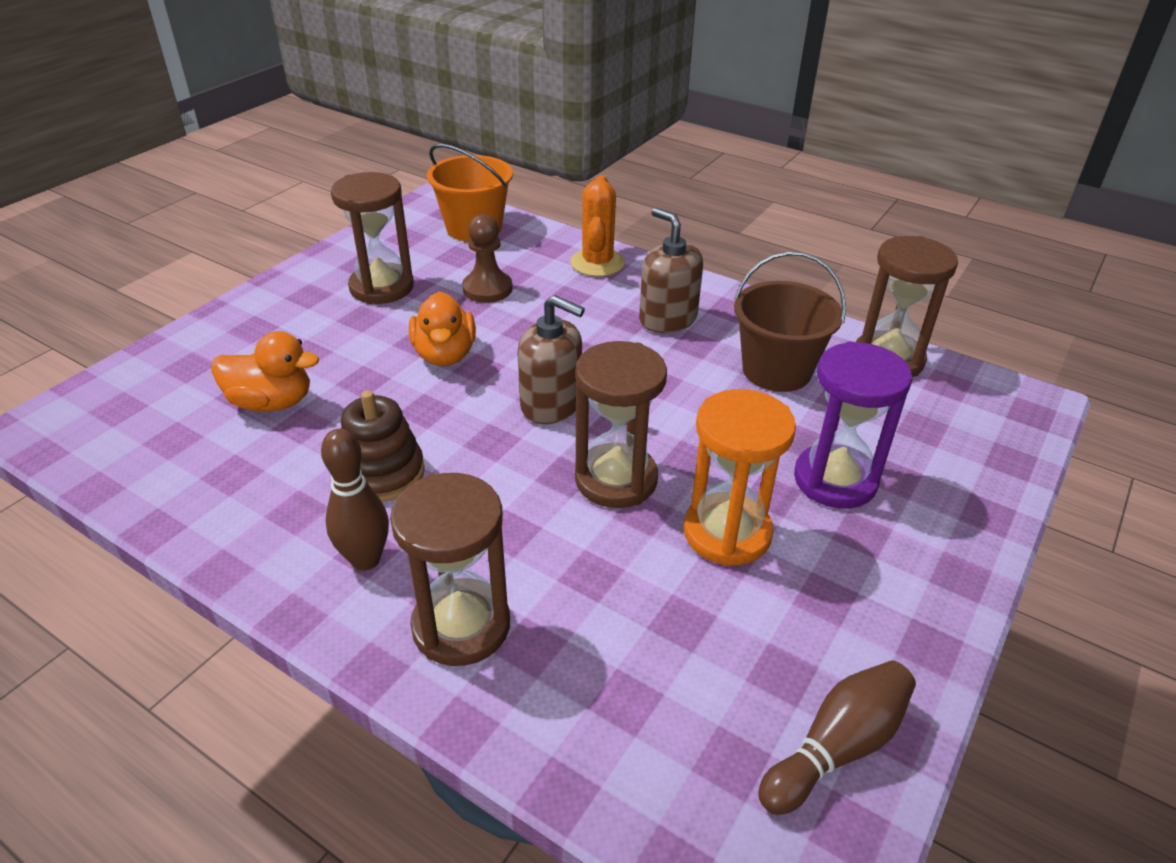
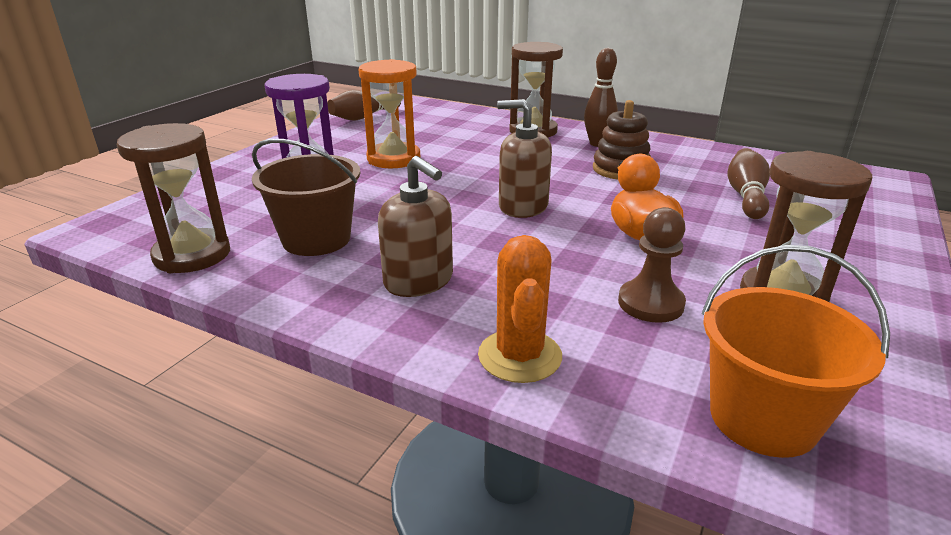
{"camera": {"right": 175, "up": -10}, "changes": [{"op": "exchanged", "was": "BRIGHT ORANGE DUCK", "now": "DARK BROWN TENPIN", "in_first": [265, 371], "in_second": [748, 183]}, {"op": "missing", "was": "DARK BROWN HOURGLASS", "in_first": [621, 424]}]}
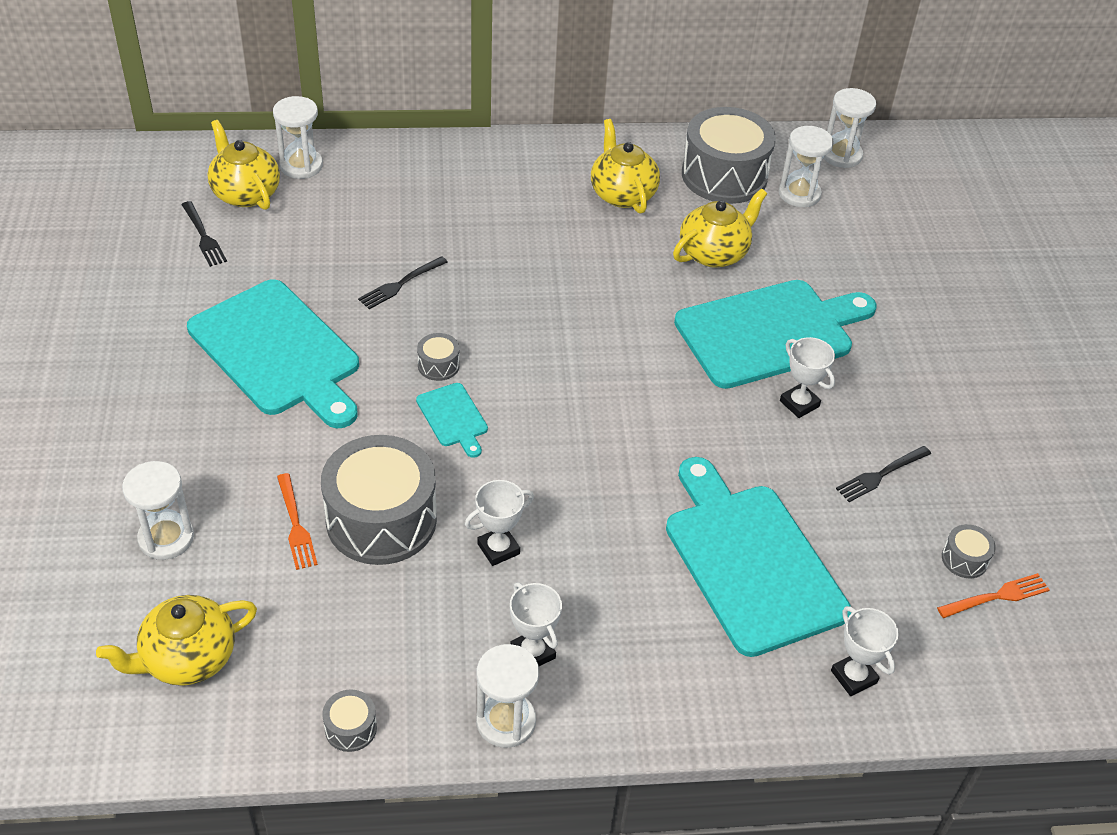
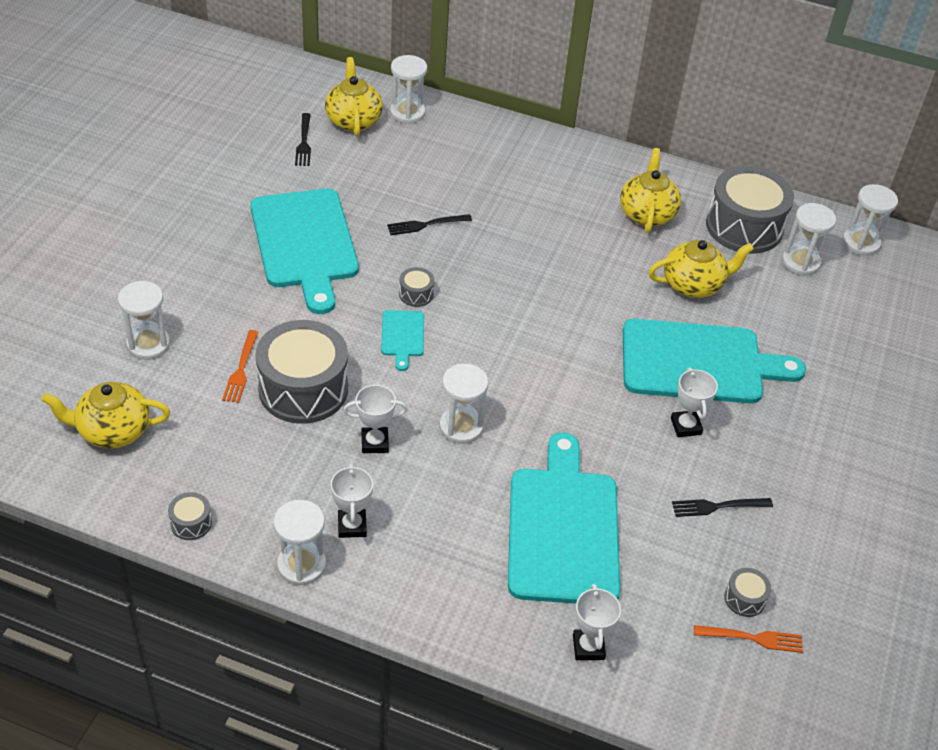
{"camera": {"right": 25, "up": 0}, "changes": [{"op": "appeared", "now": "PURE WHITE HOURGLASS", "in_second": [463, 404]}]}
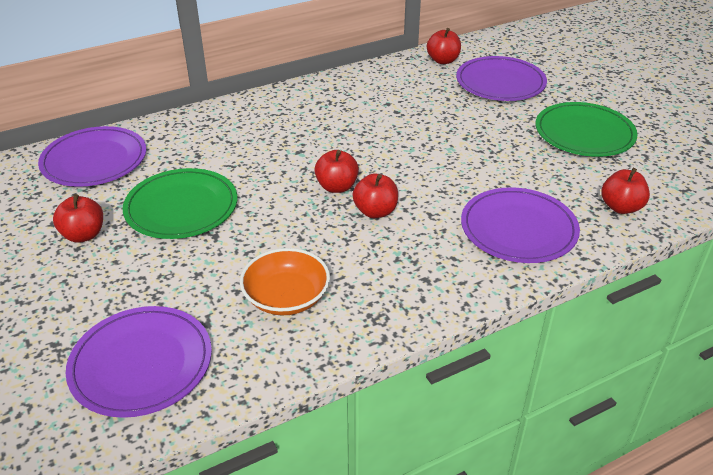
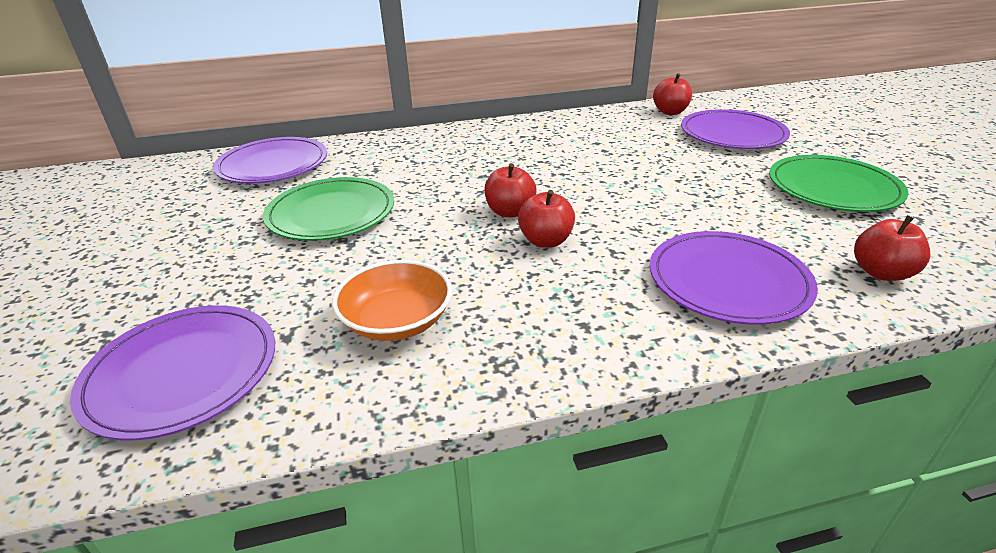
{"camera": {"right": 15, "up": -5}, "changes": [{"op": "missing", "was": "SCARLET APPLE", "in_first": [78, 218]}]}
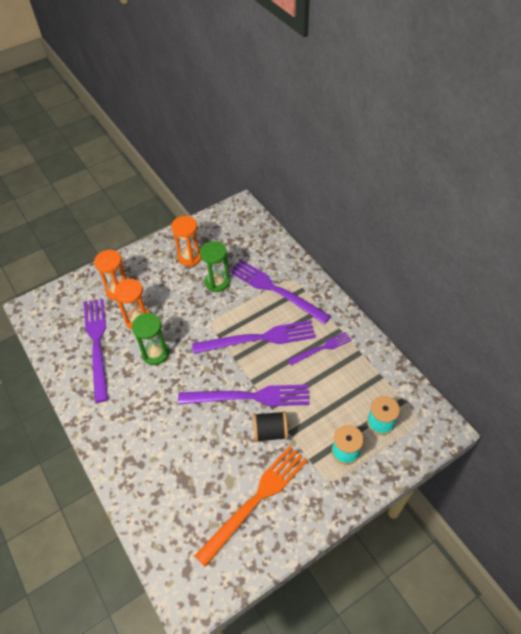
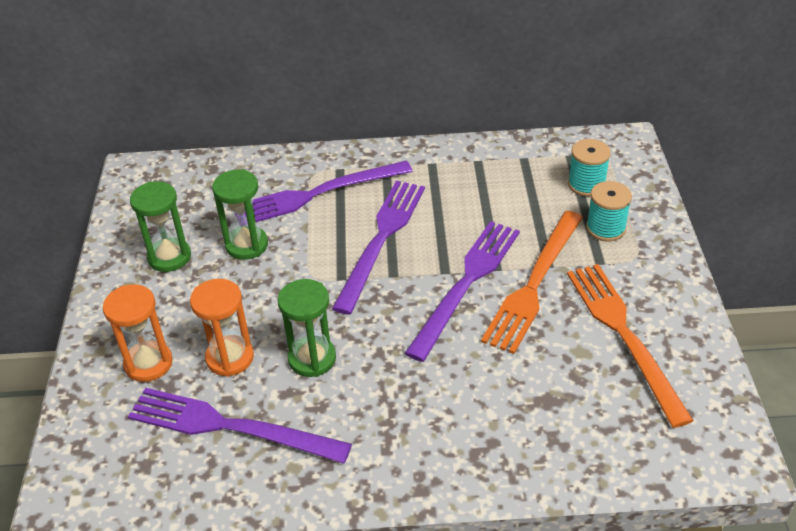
{"camera": {"right": -60, "up": -10}, "changes": [{"op": "colour", "was": "BRIGHT ORANGE HOURGLASS", "now": "LEAF-GREEN HOURGLASS", "in_first": [186, 241], "in_second": [160, 226]}, {"op": "exchanged", "was": "EBONY BOBBIN", "now": "BRIGHT ORANGE TABLE FORK", "in_first": [270, 426], "in_second": [532, 282]}, {"op": "missing", "was": "PURPLE TABLE FORK", "in_first": [320, 348]}]}
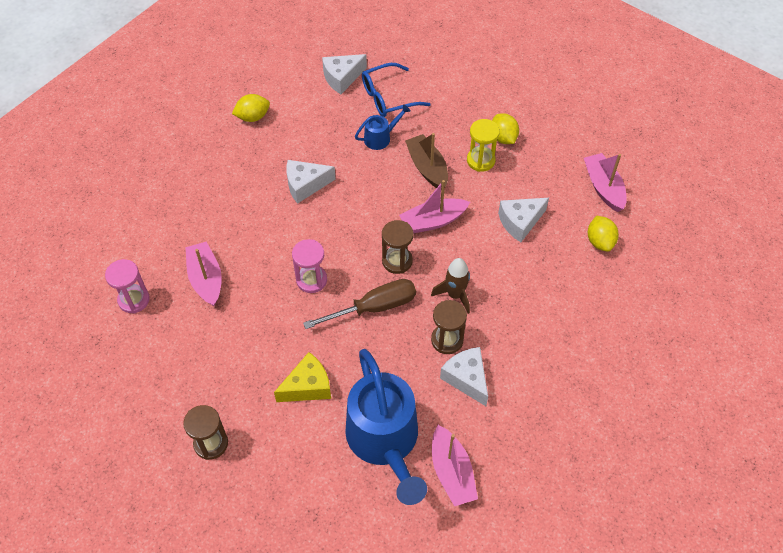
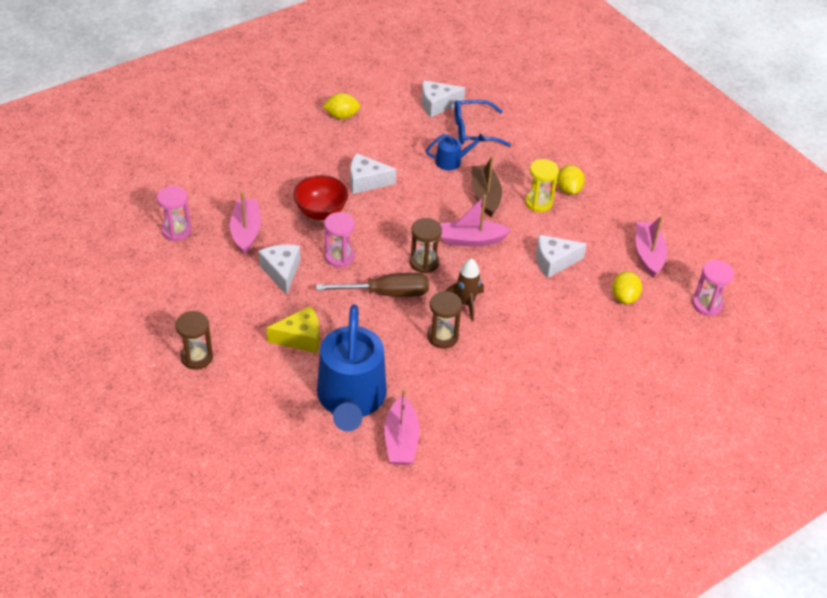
{"camera": {"right": 15, "up": -10}, "changes": [{"op": "relocated", "was": "PURE WHITE CHEESE", "in_first": [464, 376], "in_second": [279, 270]}, {"op": "appeared", "now": "SCARLET BOWL", "in_second": [320, 197]}, {"op": "appeared", "now": "ROSY HOURGLASS", "in_second": [713, 288]}]}
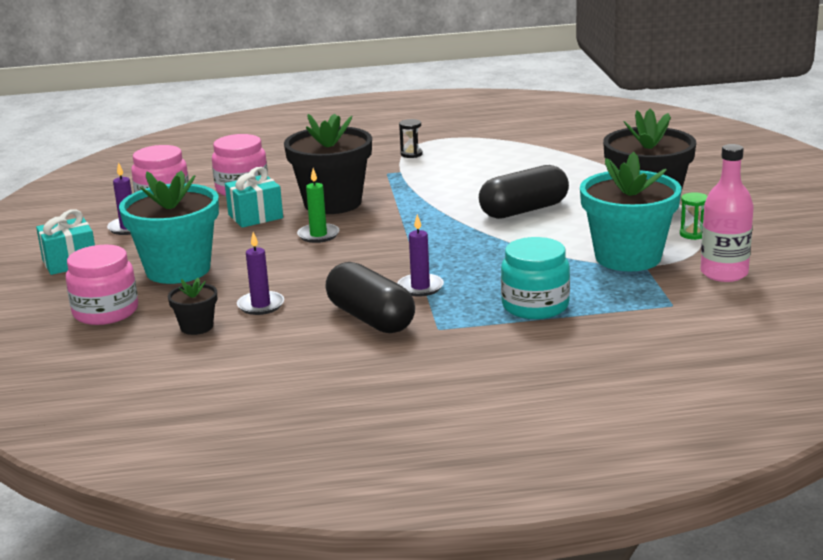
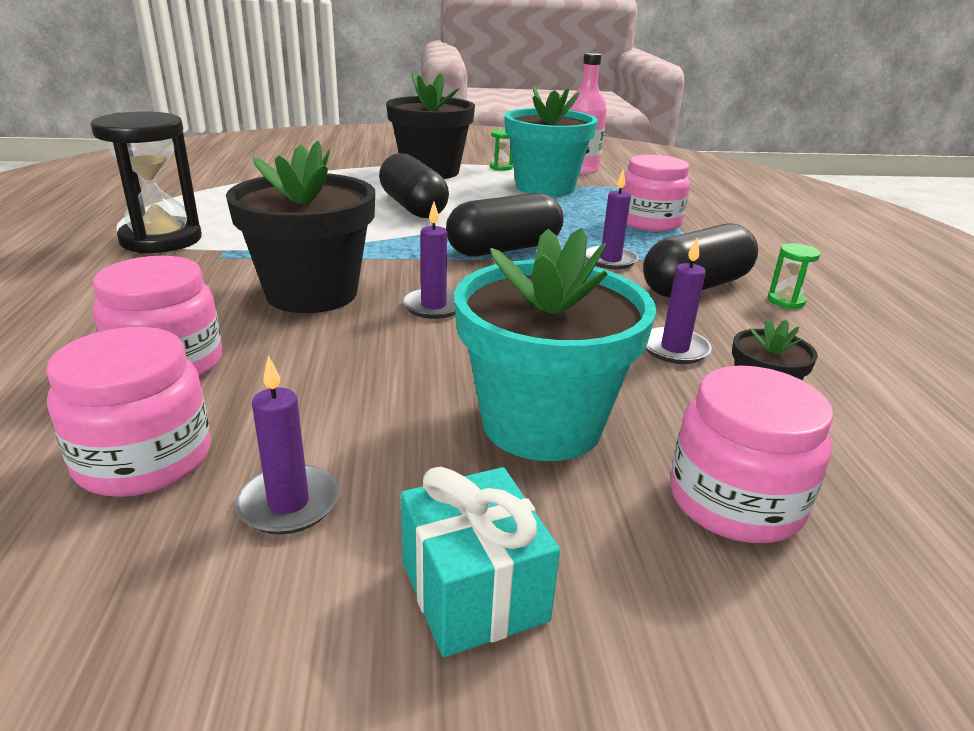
{"camera": {"right": -90, "up": 5}, "changes": [{"op": "missing", "was": "TURQUOISE GIFT", "in_first": [254, 197]}, {"op": "colour", "was": "LEAF-GREEN CANDLE", "now": "PURPLE CANDLE", "in_first": [318, 205], "in_second": [429, 260]}, {"op": "size", "was": "EBONY HOURGLASS", "in_first": [411, 138], "in_second": [146, 182], "ratio": 2.35}, {"op": "colour", "was": "TURQUOISE JAR", "now": "ROSY JAR", "in_first": [535, 278], "in_second": [656, 193]}, {"op": "appeared", "now": "EBONY PILL SHAPE", "in_second": [505, 224]}, {"op": "appeared", "now": "LEAF-GREEN HOURGLASS", "in_second": [794, 276]}]}
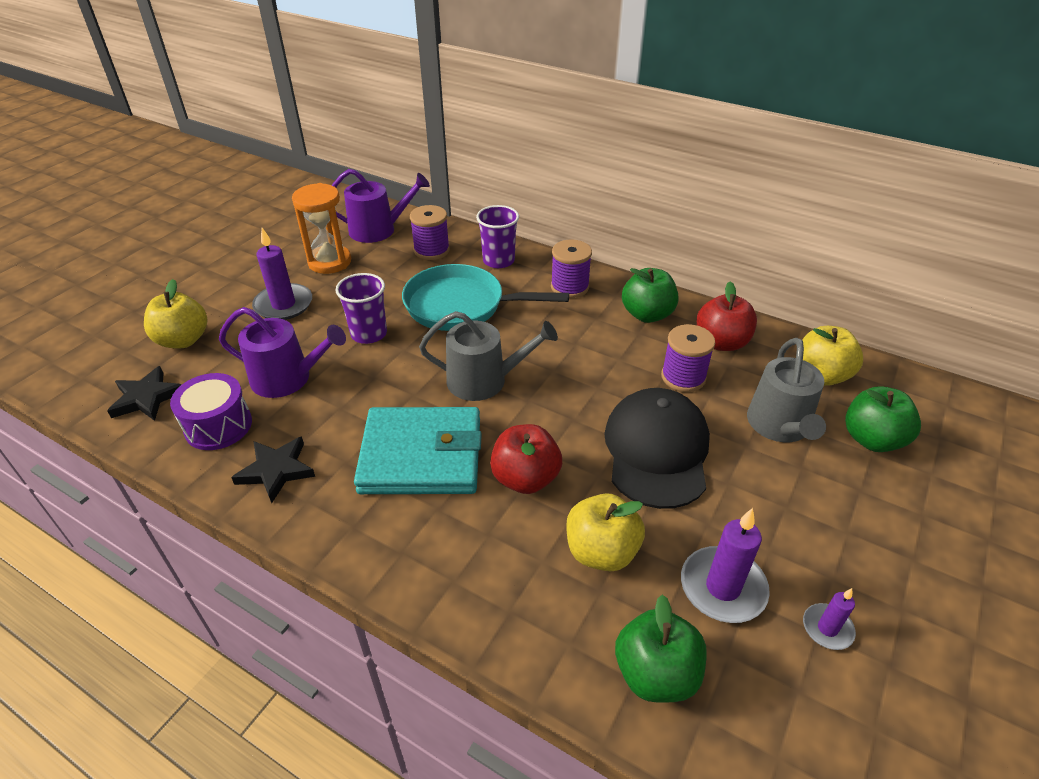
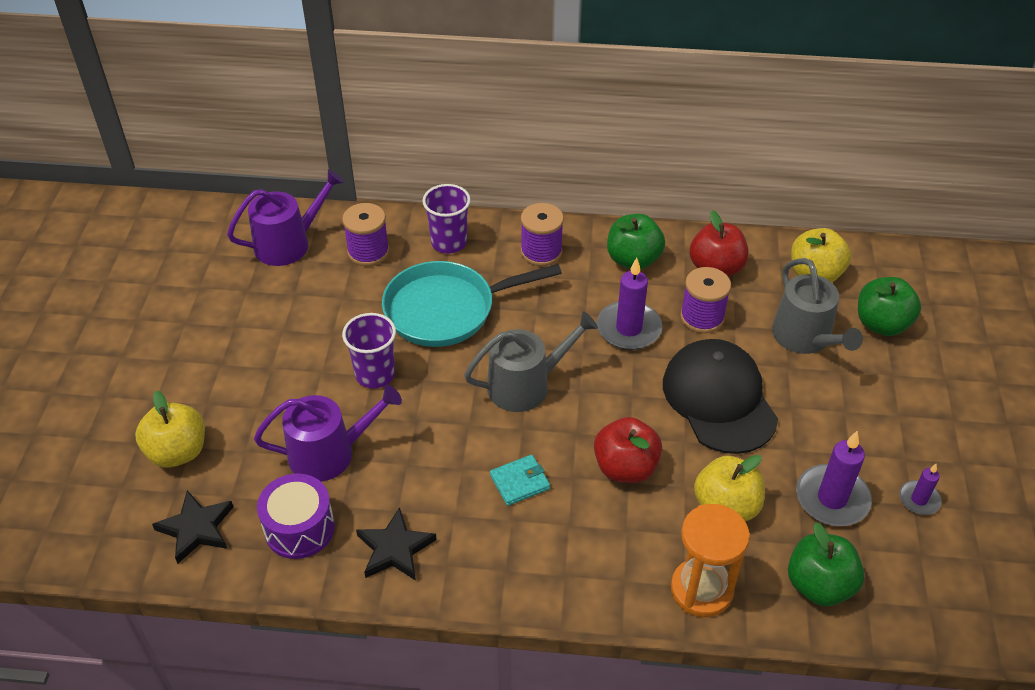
{"camera": {"right": -25, "up": 5}, "changes": [{"op": "relocated", "was": "PURPLE CANDLE", "in_first": [282, 274], "in_second": [629, 304]}, {"op": "relocated", "was": "BRIGHT ORANGE HOURGLASS", "in_first": [321, 228], "in_second": [710, 560]}, {"op": "size", "was": "TURQUOISE BILLFOLD", "in_first": [418, 450], "in_second": [520, 480], "ratio": 0.42}]}
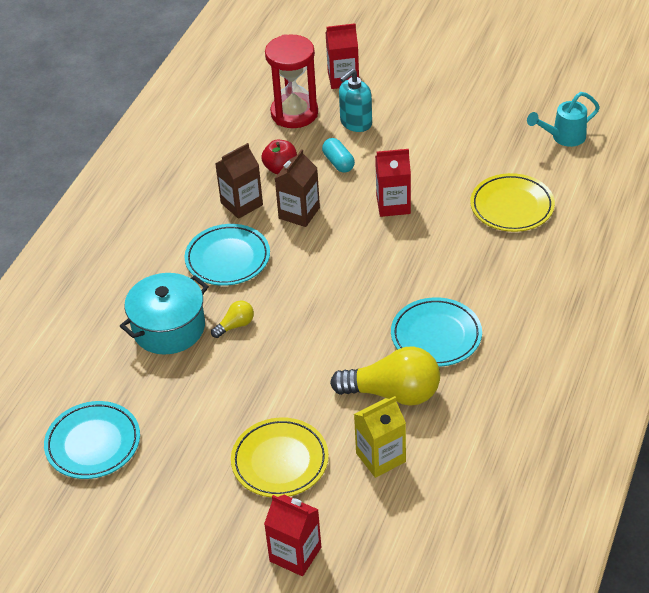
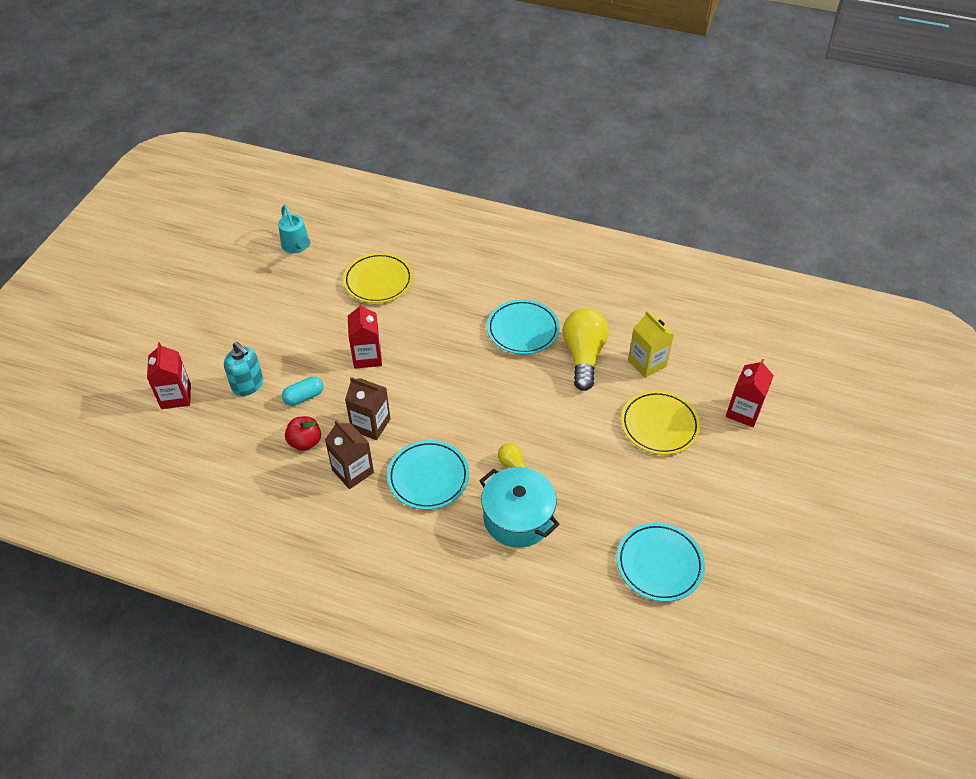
{"camera": {"right": -95, "up": 5}, "changes": [{"op": "missing", "was": "SCARLET HOURGLASS", "in_first": [291, 81]}]}
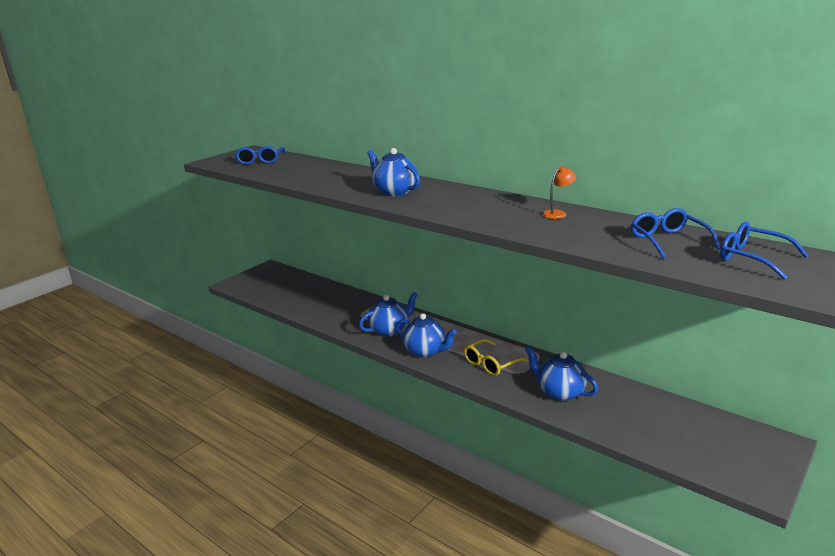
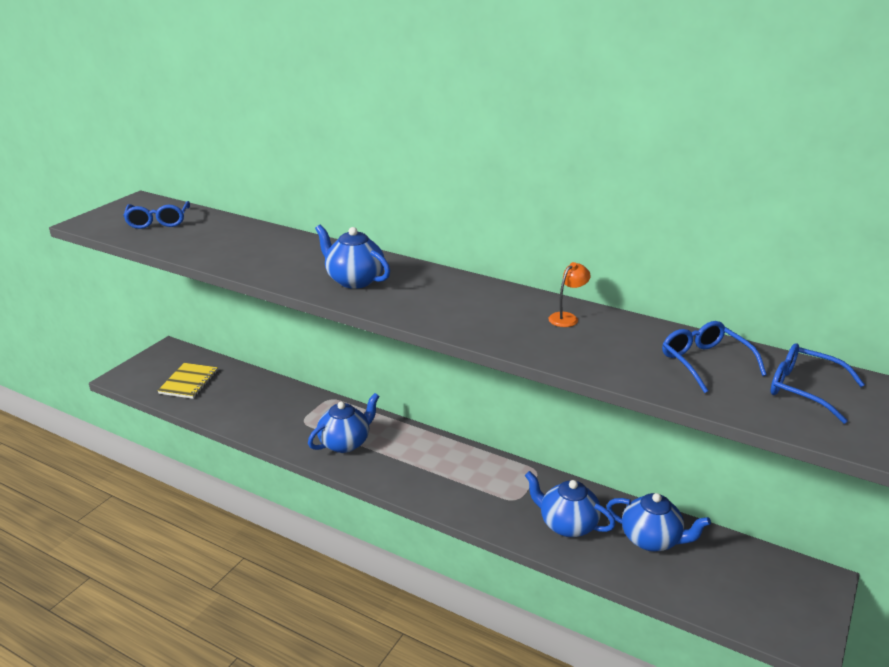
{"camera": {"right": -10, "up": 5}, "changes": [{"op": "relocated", "was": "COBALT TEA POT", "in_first": [426, 335], "in_second": [658, 522]}, {"op": "missing", "was": "YELLOW SPECTACLES", "in_first": [496, 357]}, {"op": "appeared", "now": "YELLOW EXERCISE BOOK", "in_second": [187, 381]}]}
